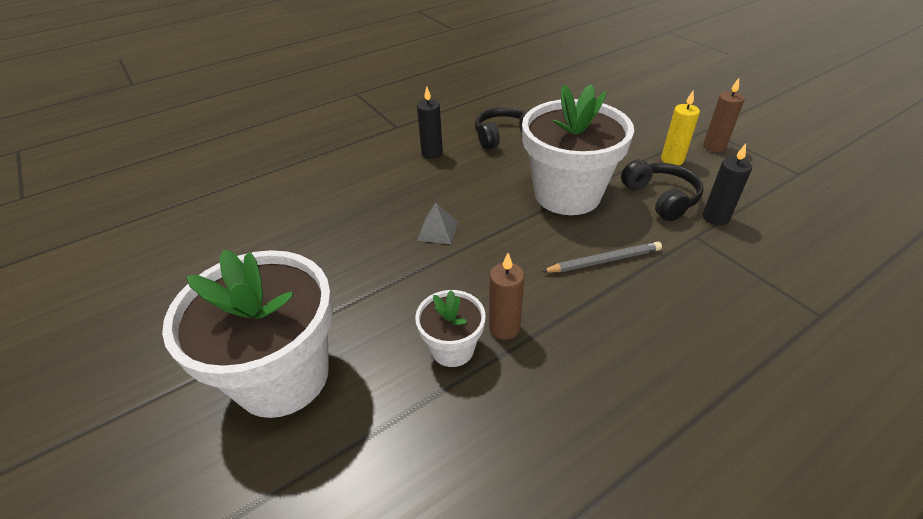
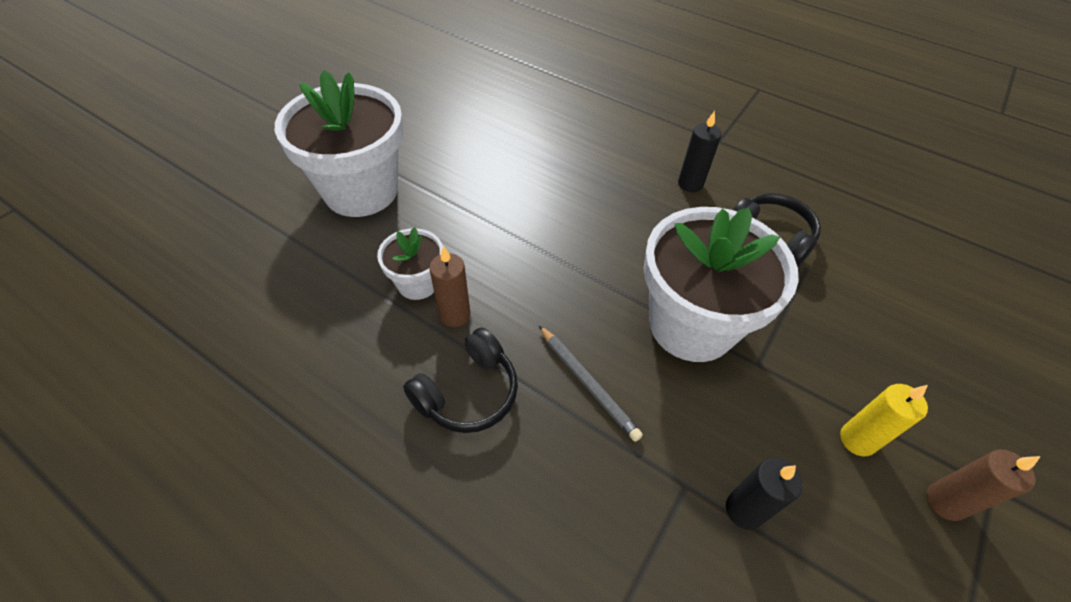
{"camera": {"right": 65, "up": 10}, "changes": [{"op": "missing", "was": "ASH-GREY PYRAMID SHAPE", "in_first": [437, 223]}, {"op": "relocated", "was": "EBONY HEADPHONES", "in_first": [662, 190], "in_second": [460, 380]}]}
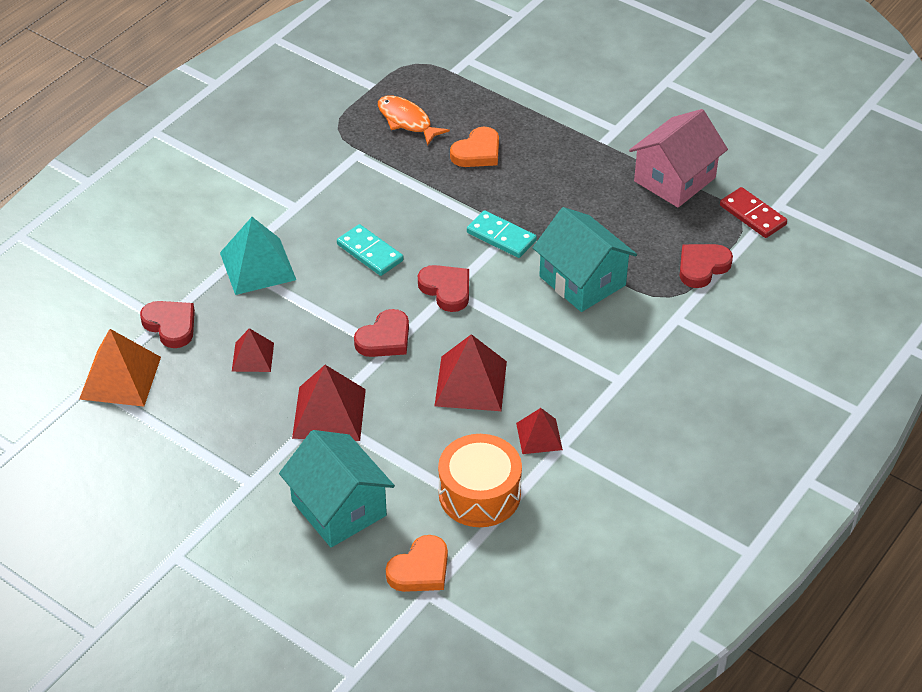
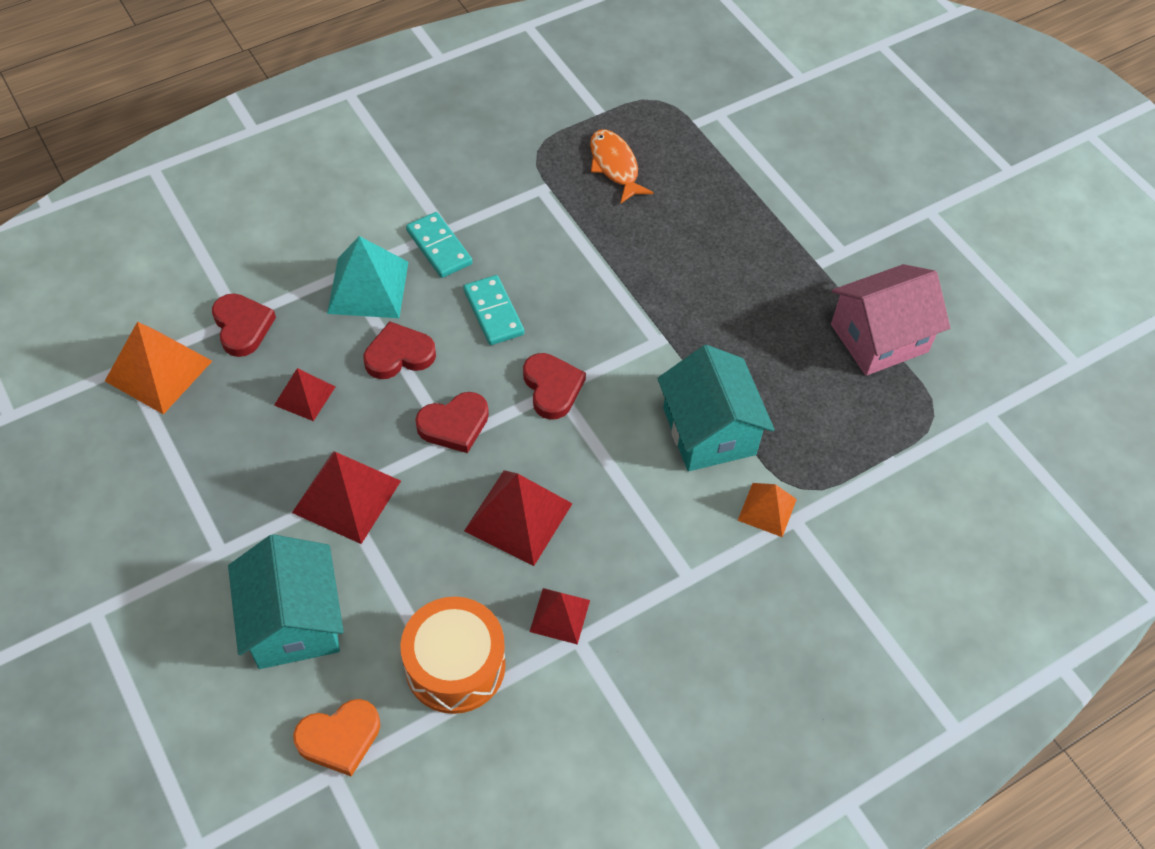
{"camera": {"right": 20, "up": 10}, "changes": [{"op": "missing", "was": "BRIGHT ORANGE HEART SHAPE", "in_first": [474, 147]}, {"op": "relocated", "was": "TURQUOISE DOMINO PIECE", "in_first": [502, 234], "in_second": [439, 245]}, {"op": "relocated", "was": "SCARLET HEART SHAPE", "in_first": [706, 266], "in_second": [399, 350]}, {"op": "missing", "was": "SCARLET DOMINO PIECE", "in_first": [753, 212]}, {"op": "appeared", "now": "BRIGHT ORANGE PYRAMID SHAPE", "in_second": [767, 510]}]}
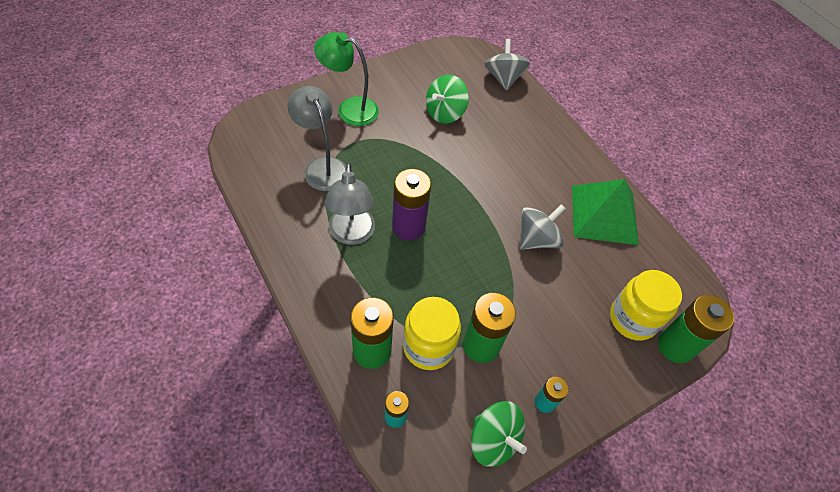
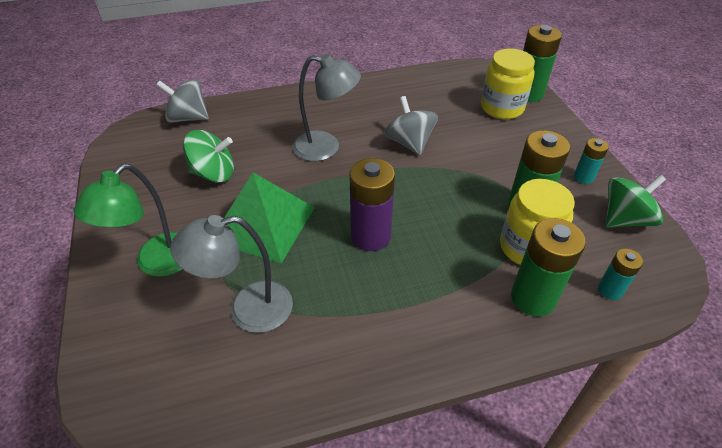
{"camera": {"right": -70, "up": -10}, "changes": [{"op": "relocated", "was": "ASH-GREY DESK LAMP", "in_first": [349, 203], "in_second": [326, 107]}, {"op": "spun", "was": "LEAF-GREEN SPINNING TOP", "in_first": [447, 99], "in_second": [208, 156], "clockwise": -60}, {"op": "relocated", "was": "LEAF-GREEN PYRAMID SHAPE", "in_first": [605, 212], "in_second": [269, 217]}]}
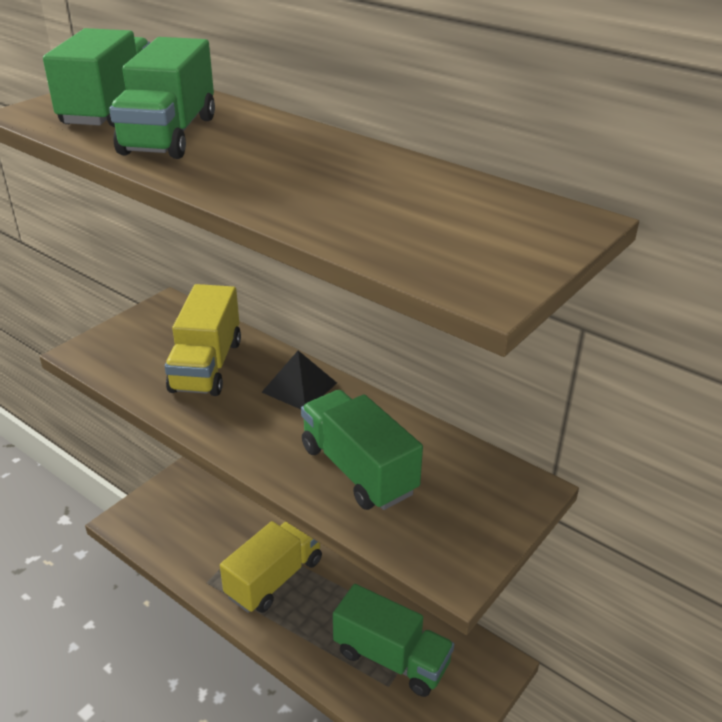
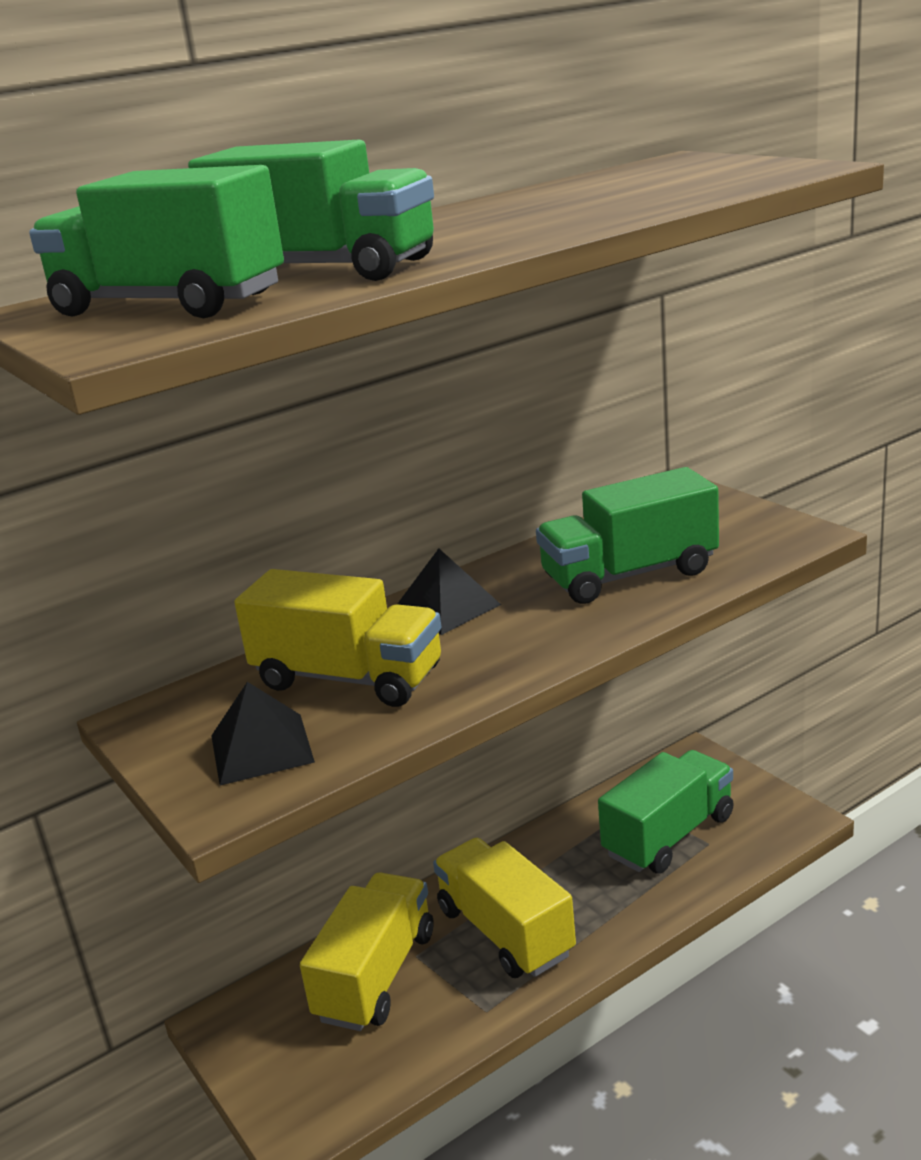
{"camera": {"right": -70, "up": -10}, "changes": [{"op": "appeared", "now": "EBONY PYRAMID SHAPE", "in_second": [263, 733]}, {"op": "appeared", "now": "YELLOW TOY TRUCK", "in_second": [367, 952]}]}
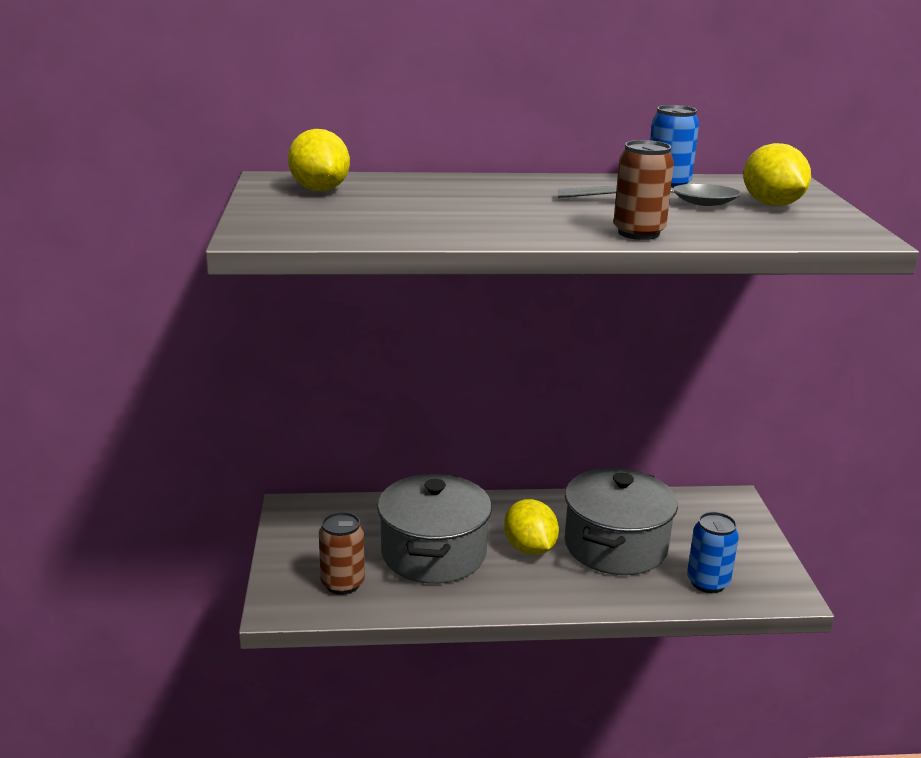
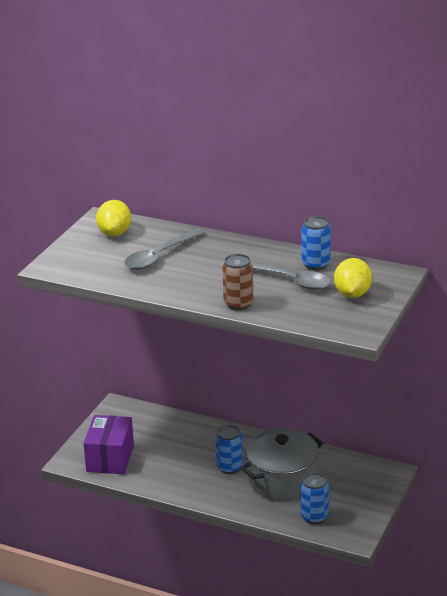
{"camera": {"right": 30, "up": 5}, "changes": [{"op": "exchanged", "was": "DARK BROWN SODA CAN", "now": "PURPLE PARCEL", "in_first": [342, 553], "in_second": [108, 444]}, {"op": "missing", "was": "ASH-GREY STOCKPOT", "in_first": [434, 529]}, {"op": "exchanged", "was": "YELLOW LEMON", "now": "COBALT SODA CAN", "in_first": [531, 527], "in_second": [229, 449]}, {"op": "appeared", "now": "ASH-GREY TABLESPOON", "in_second": [165, 249]}]}
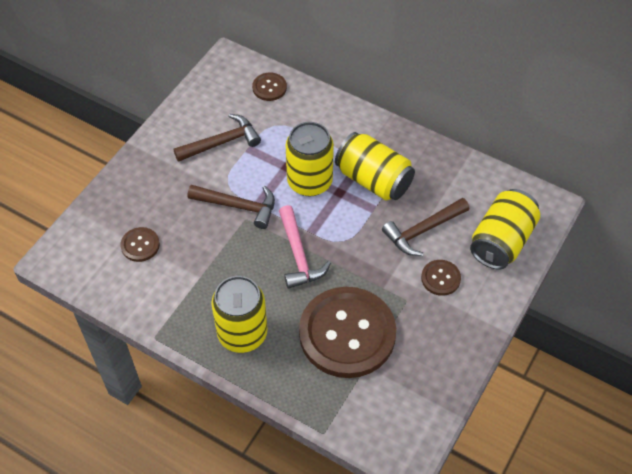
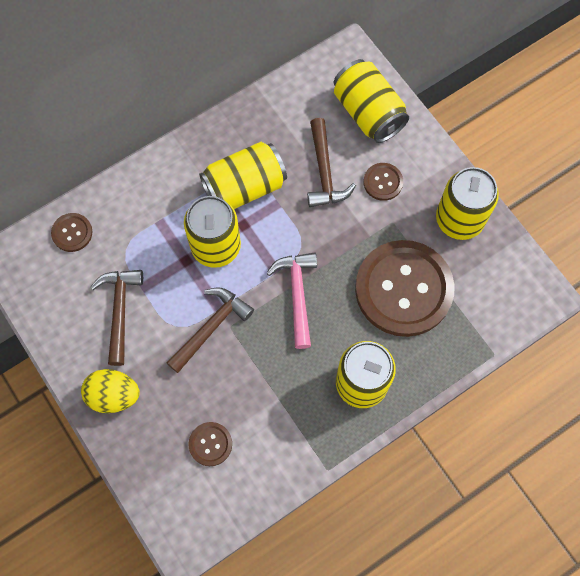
{"camera": {"right": -65, "up": 15}, "changes": [{"op": "spun", "was": "ROSY CLAW HAMMER", "in_first": [305, 247], "in_second": [291, 301], "clockwise": -105}, {"op": "appeared", "now": "YELLOW TOY EGG", "in_second": [110, 391]}, {"op": "appeared", "now": "YELLOW SODA CAN", "in_second": [467, 203]}]}
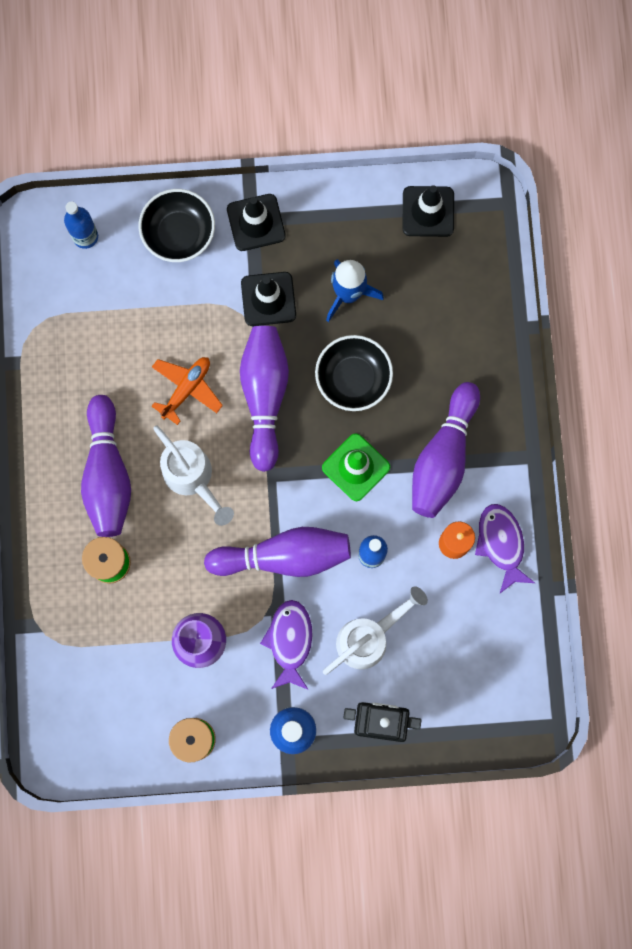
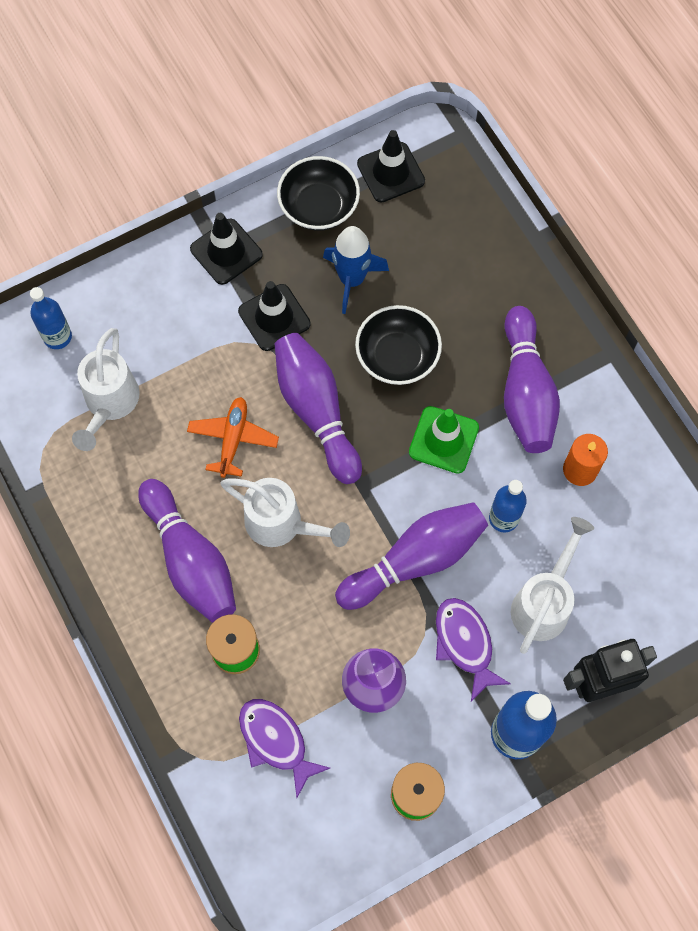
{"camera": {"right": -25, "up": -10}, "changes": [{"op": "relocated", "was": "EBONY BOWL", "in_first": [176, 225], "in_second": [318, 193]}, {"op": "relocated", "was": "PURPLE TOY FISH", "in_first": [505, 548], "in_second": [284, 748]}, {"op": "appeared", "now": "PURE WHITE WATERING CAN", "in_second": [106, 389]}]}
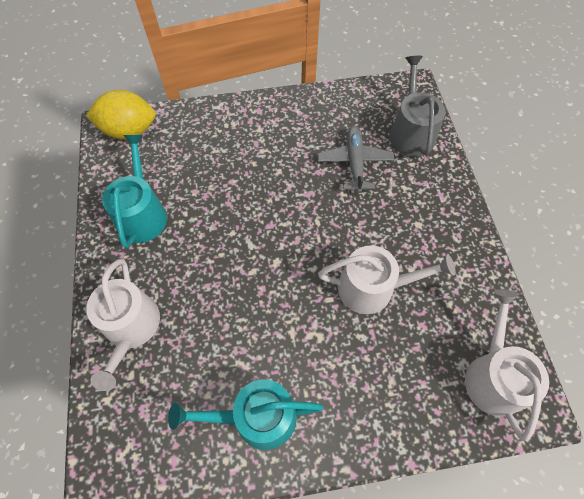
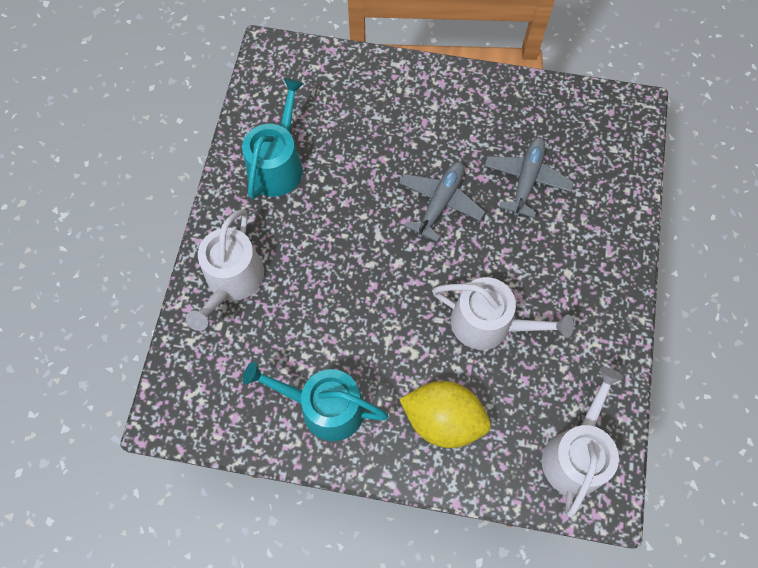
{"camera": {"right": 20, "up": 5}, "changes": [{"op": "relocated", "was": "YELLOW LEMON", "in_first": [120, 115], "in_second": [445, 414]}, {"op": "missing", "was": "ASH-GREY WATERING CAN", "in_first": [417, 106]}, {"op": "appeared", "now": "ASH-GREY TOY PLANE", "in_second": [442, 202]}]}
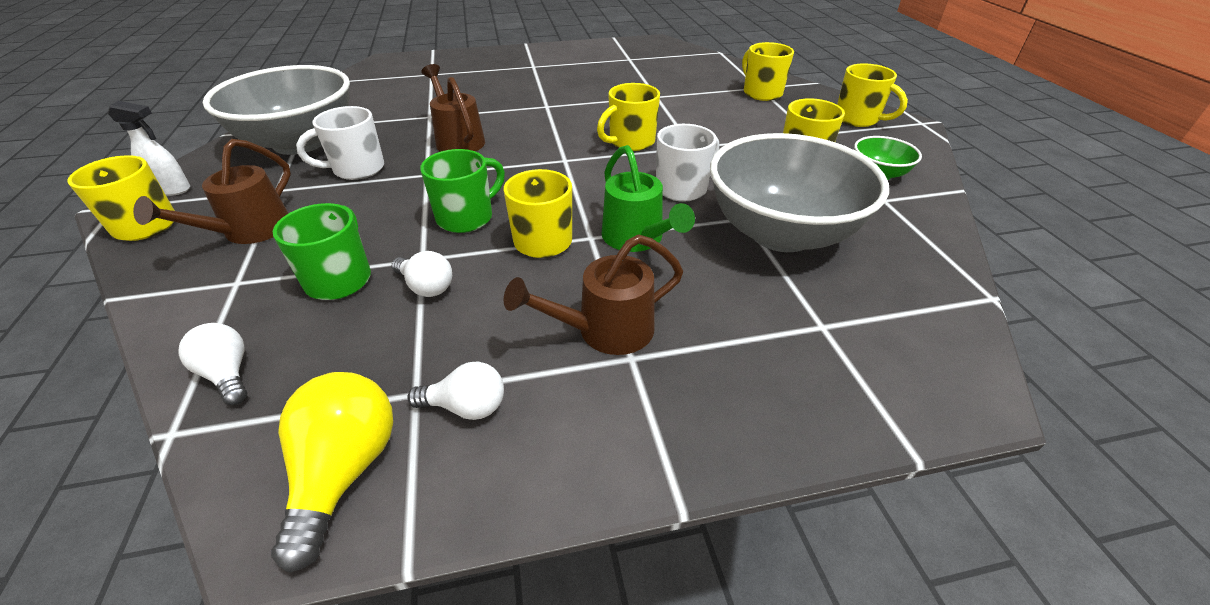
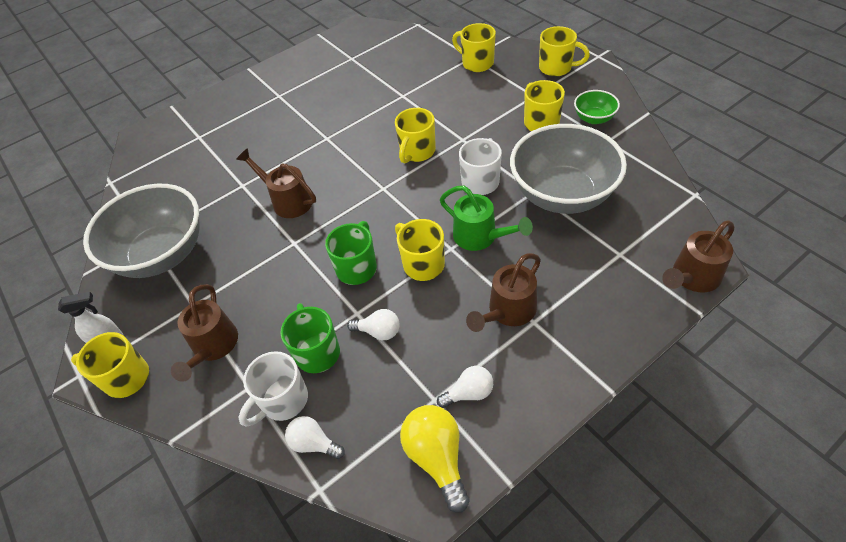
{"camera": {"right": -20, "up": 10}, "changes": [{"op": "relocated", "was": "PURE WHITE TEA MUG", "in_first": [340, 143], "in_second": [273, 388]}, {"op": "appeared", "now": "DARK BROWN WATERING CAN", "in_second": [698, 256]}]}
